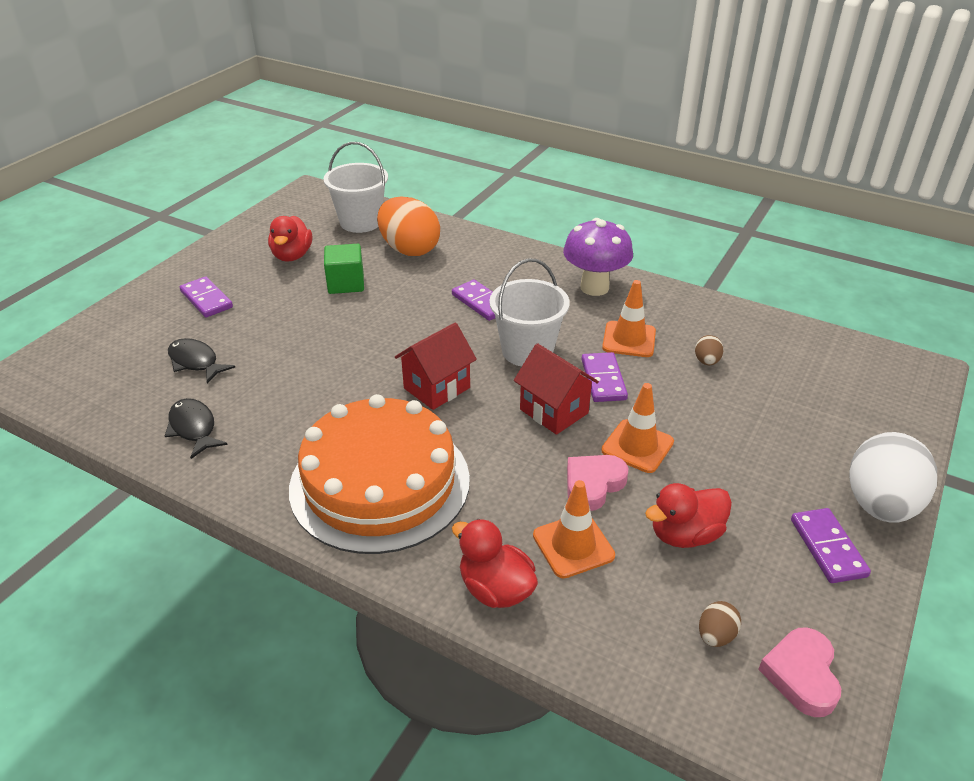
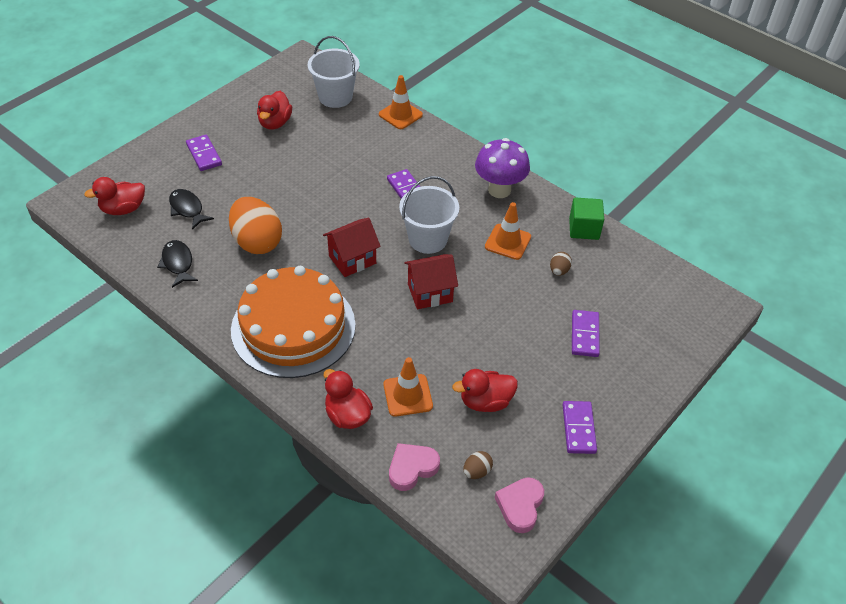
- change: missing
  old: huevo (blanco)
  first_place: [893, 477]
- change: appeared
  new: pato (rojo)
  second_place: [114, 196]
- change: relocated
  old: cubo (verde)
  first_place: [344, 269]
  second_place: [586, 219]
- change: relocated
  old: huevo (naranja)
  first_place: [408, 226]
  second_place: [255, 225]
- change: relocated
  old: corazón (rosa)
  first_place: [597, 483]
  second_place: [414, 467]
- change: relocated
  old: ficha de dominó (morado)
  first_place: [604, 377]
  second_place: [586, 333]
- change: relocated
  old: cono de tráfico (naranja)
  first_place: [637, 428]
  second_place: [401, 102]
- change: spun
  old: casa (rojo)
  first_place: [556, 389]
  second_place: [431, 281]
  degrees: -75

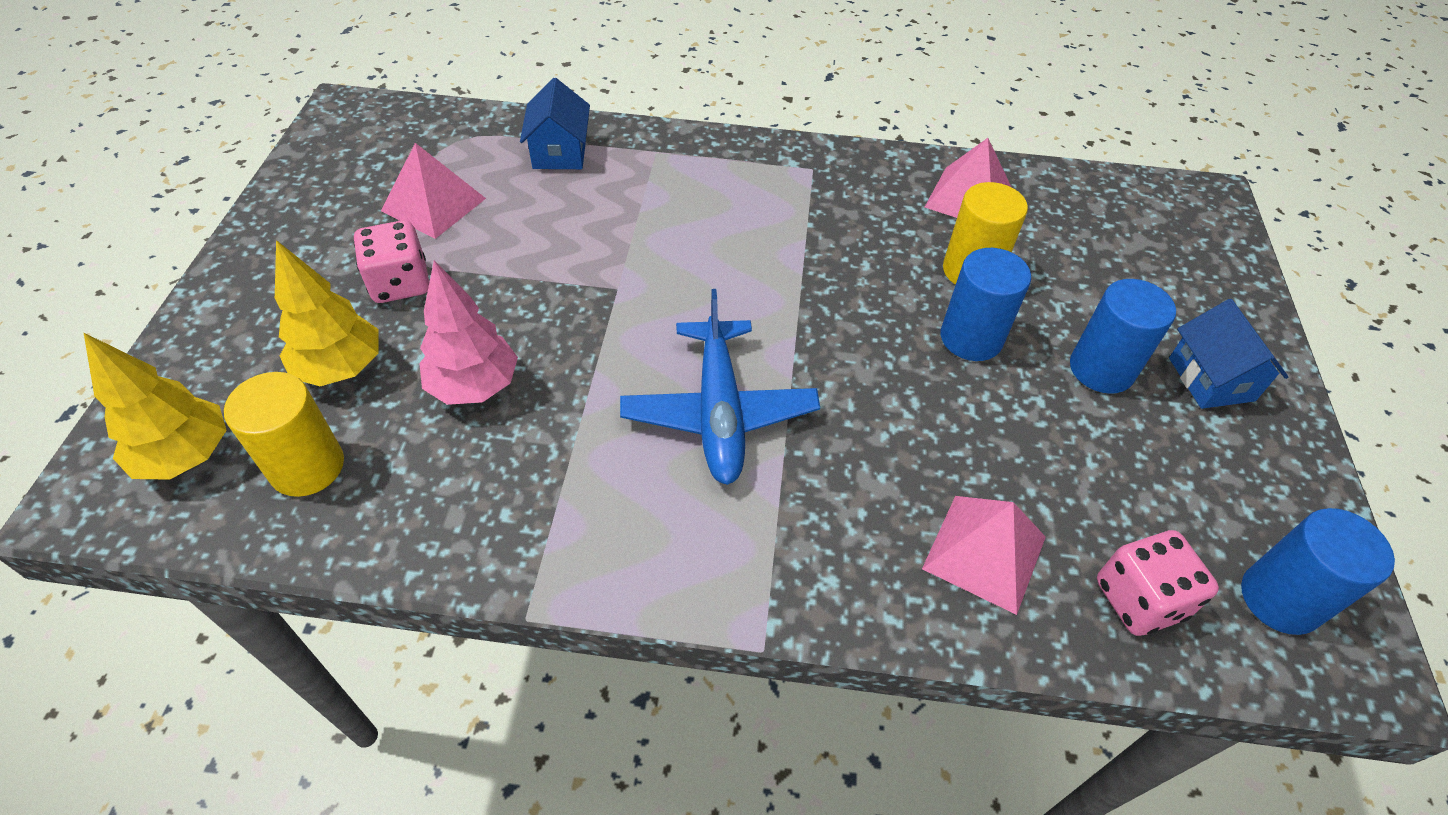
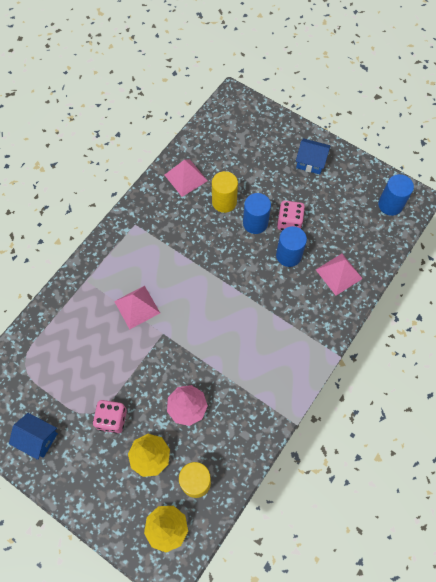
- change: missing
  old: avión (azul)
  first_place: [720, 387]
- change: relocated
  old: pirámide (rosa)
  first_place: [433, 191]
  second_place: [137, 307]
- change: relocated
  old: casa (azul)
  first_place: [555, 123]
  second_place: [33, 436]
- change: relocated
  old: cilindro (azul)
  first_place: [1123, 336]
  second_place: [291, 246]
- change: relocated
  old: dado (rosa)
  first_place: [1158, 583]
  second_place: [291, 216]

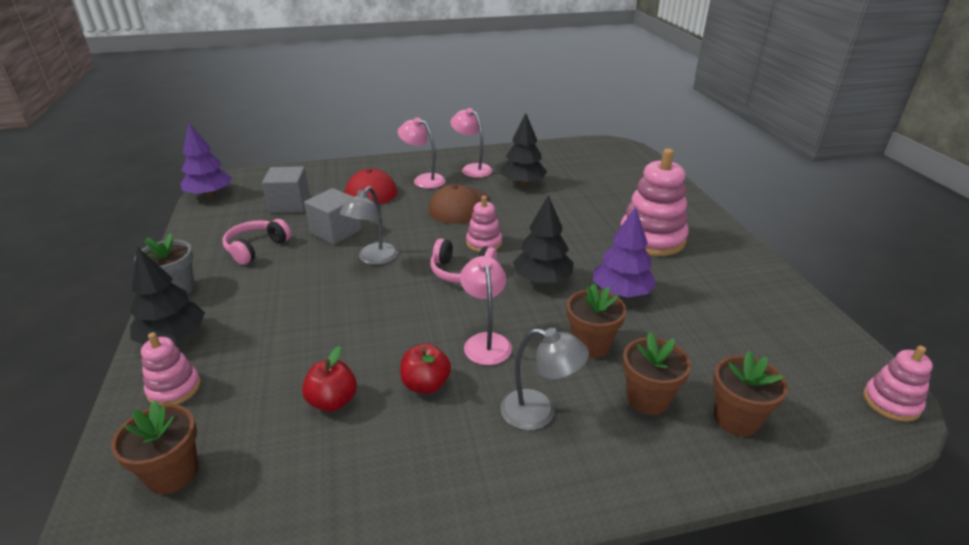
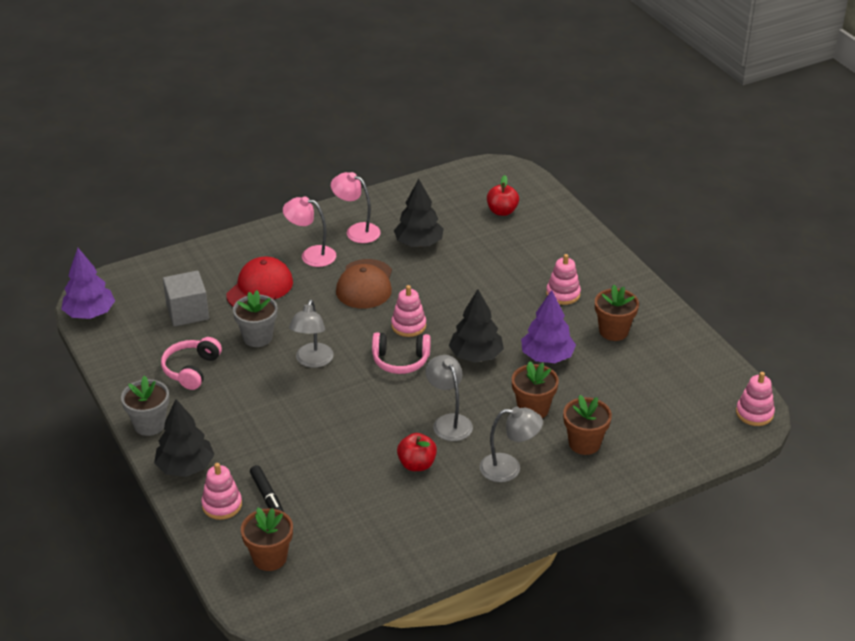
- change: appeared
  new: rotulador (negro)
  second_place: [267, 488]
- change: relocated
  old: manzana (rojo)
  first_place: [329, 379]
  second_place: [503, 195]
- change: relocated
  old: maceta (marrón)
  first_place: [750, 393]
  second_place: [617, 313]
- change: exchanged
  old: cubo (gris)
  new: maceta (gris)
  first_place: [332, 216]
  second_place: [255, 318]
- change: colour
  old: lámpara (rosa)
  new: lámpara (gris)
  first_place: [486, 310]
  second_place: [449, 398]
- change: size
  old: juguete apilable (rosa)
  first_place: [654, 202]
  second_place: [563, 279]
  factor: 0.54

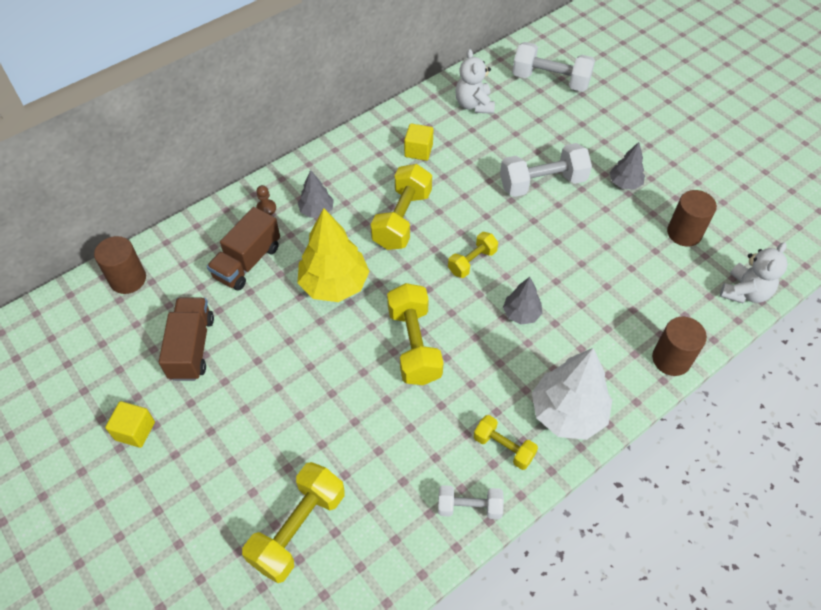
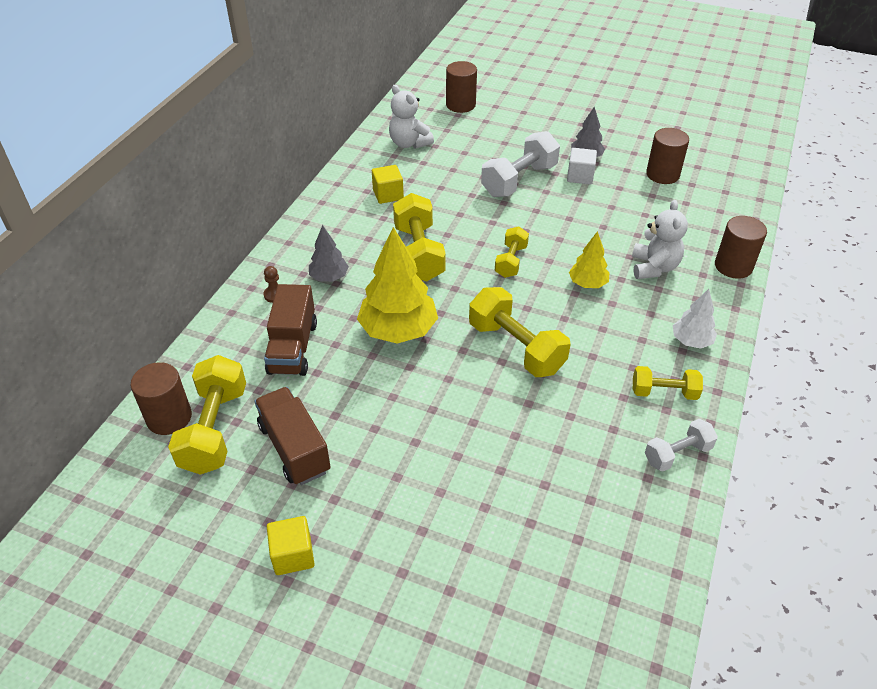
- change: appeared
  new: cubo (blanco)
  second_place: [582, 166]
- change: relocated
  old: mancuerna (amarillo)
  first_place: [293, 522]
  second_place: [207, 415]
- change: relocated
  old: osito (blanco)
  first_place: [754, 272]
  second_place: [660, 239]
- change: exchanged
  old: mancuerna (blanco)
  new: cilindro (marrón)
  first_place: [553, 67]
  second_place: [461, 87]
- change: colour
  old: árbol (gris)
  new: árbol (amarillo)
  first_place: [522, 301]
  second_place: [589, 259]
- change: size
  old: árbol (blanco)
  first_place: [572, 394]
  second_place: [695, 319]
  factor: 0.54

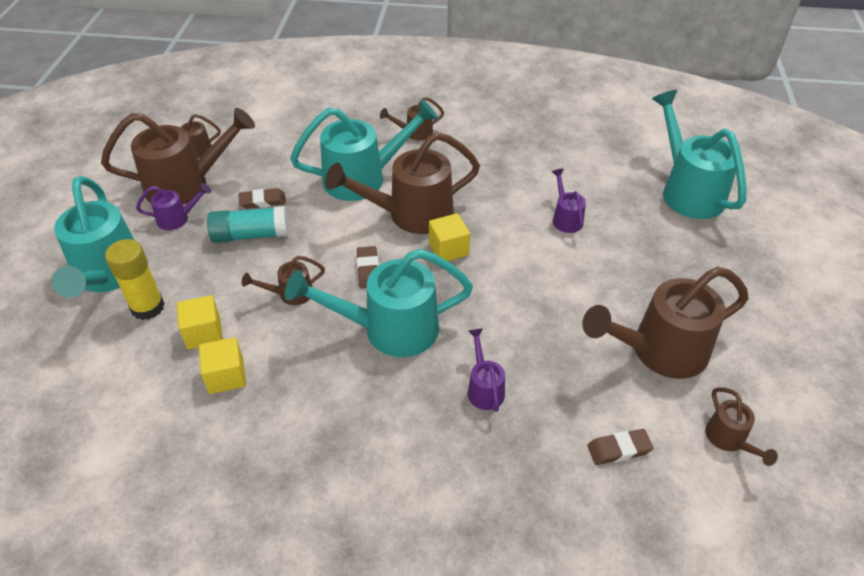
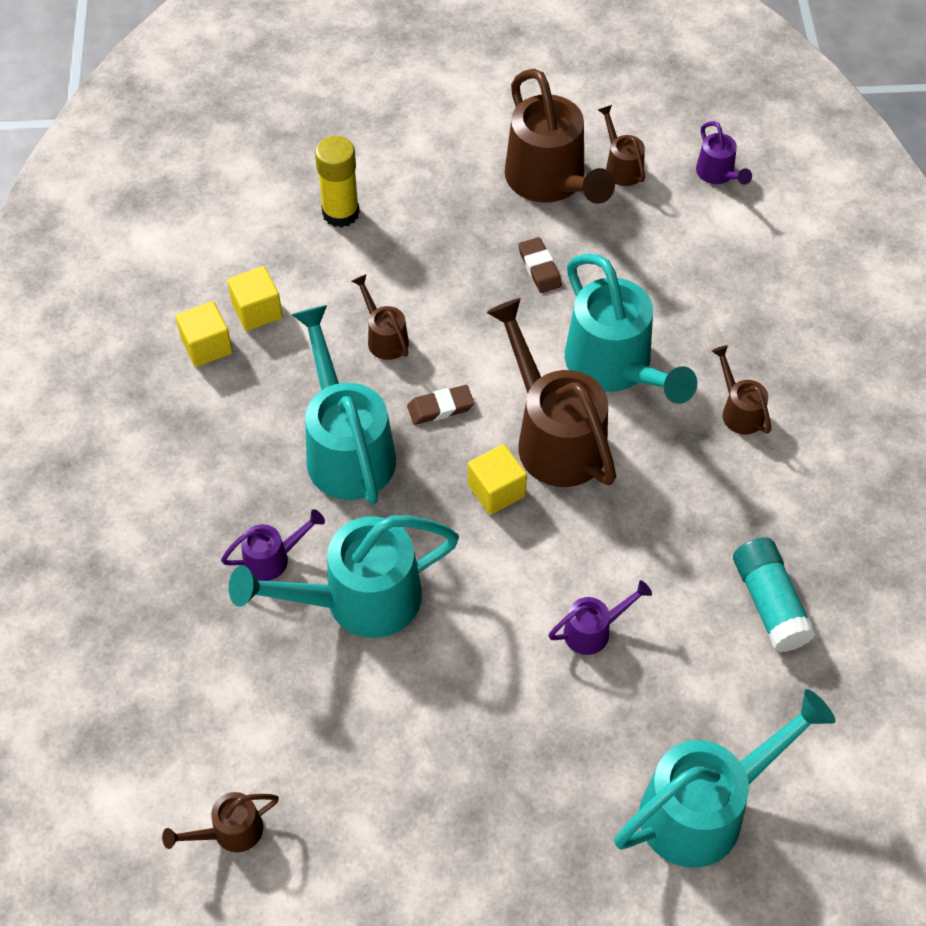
- change: missing
  old: regadera (marrón)
  first_place: [665, 323]
- change: missing
  old: goma de borrar (marrón)
  first_place: [620, 447]
- change: relocated
  old: regadera (turquesa)
  first_place: [93, 237]
  second_place: [344, 577]
- change: relocated
  old: regadera (morado)
  first_place: [173, 206]
  second_place: [724, 153]
- change: relocated
  old: cubo (amarillo)
  first_place: [200, 322]
  second_place: [204, 334]
- change: relocated
  old: barra de pegamento (turquesa)
  first_place: [247, 224]
  second_place: [774, 594]

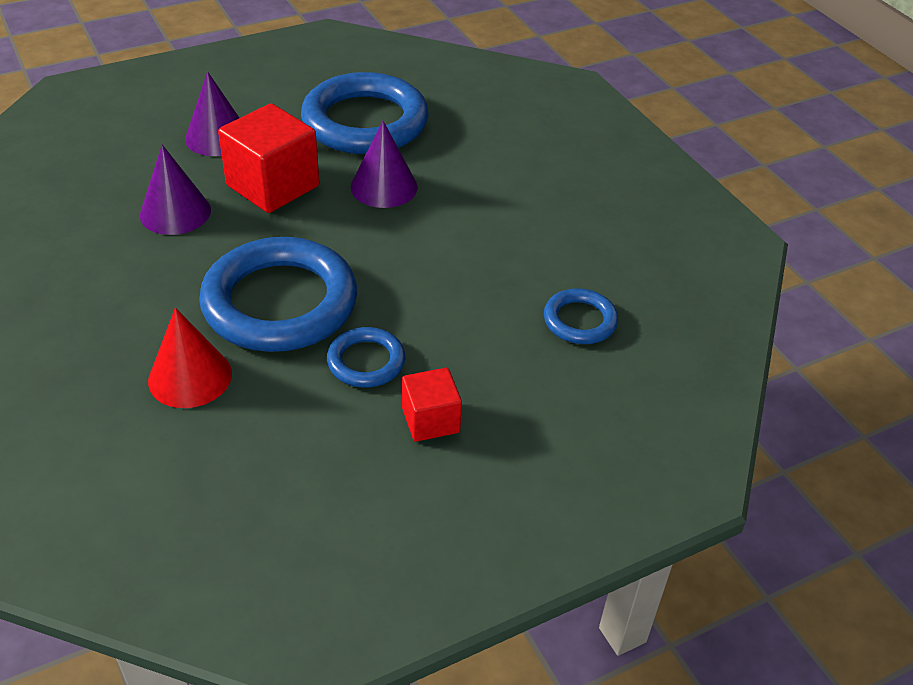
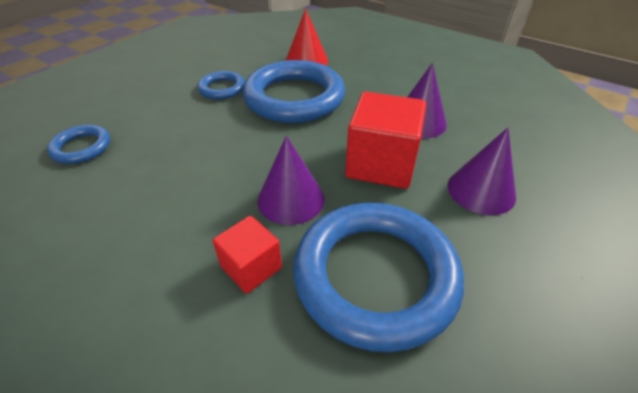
- change: relocated
  old: cubo (rojo)
  first_place: [432, 405]
  second_place: [247, 255]

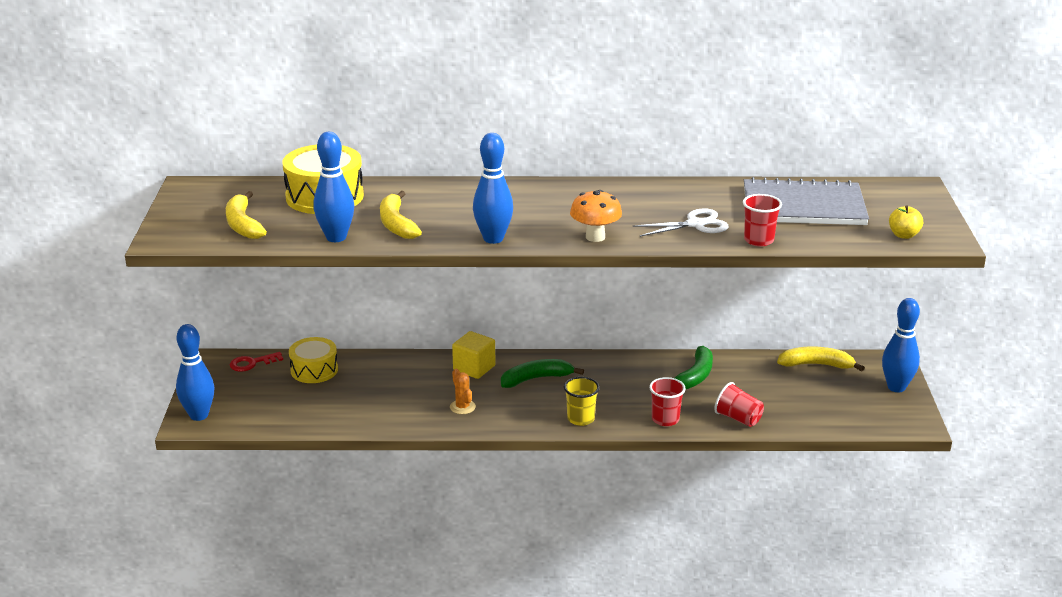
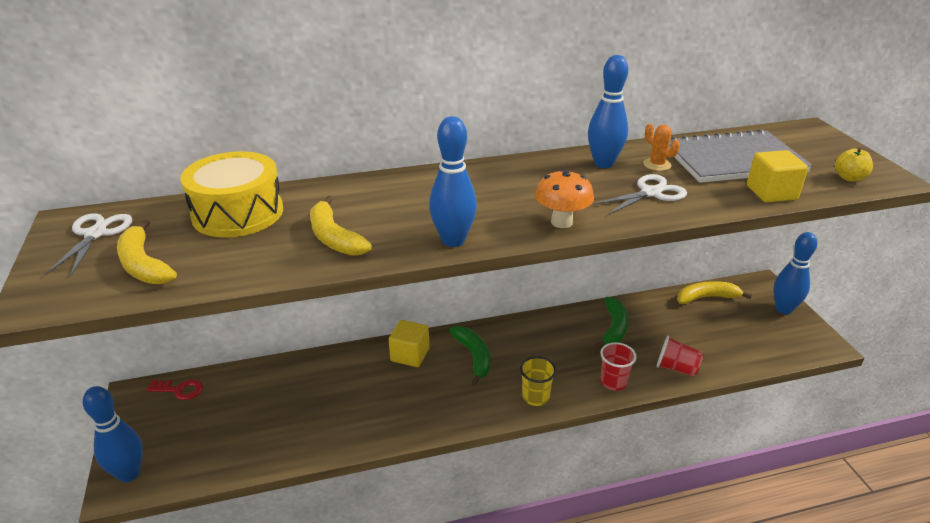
- change: missing
  old: tambor (amarillo)
  first_place: [313, 360]
- change: missing
  old: vaso (rojo)
  first_place: [762, 220]
- change: appeared
  new: tijeras (blanco)
  second_place: [88, 245]
- change: appeared
  new: cubo (amarillo)
  second_place: [777, 176]
- change: relocated
  old: bolo (azul)
  first_place: [333, 187]
  second_place: [608, 111]
- change: relocated
  old: cactus (naranja)
  first_place: [463, 391]
  second_place: [662, 147]
- change: spun
  old: llave (rojo)
  first_place: [256, 362]
  second_place: [174, 389]
  degrees: -135
- change: spun
  old: plátano (verde)
  first_place: [542, 373]
  second_place: [470, 356]
  degrees: 105

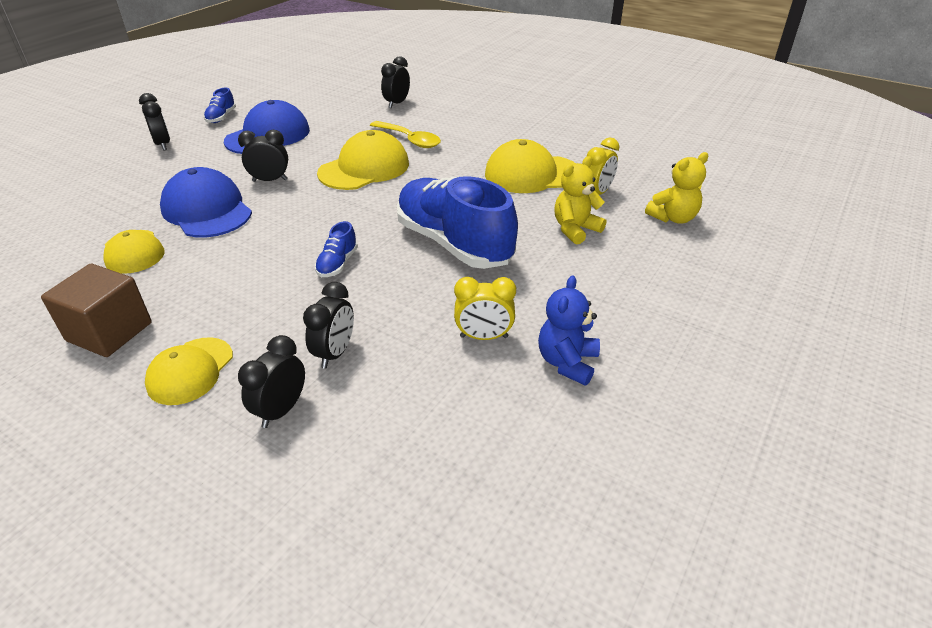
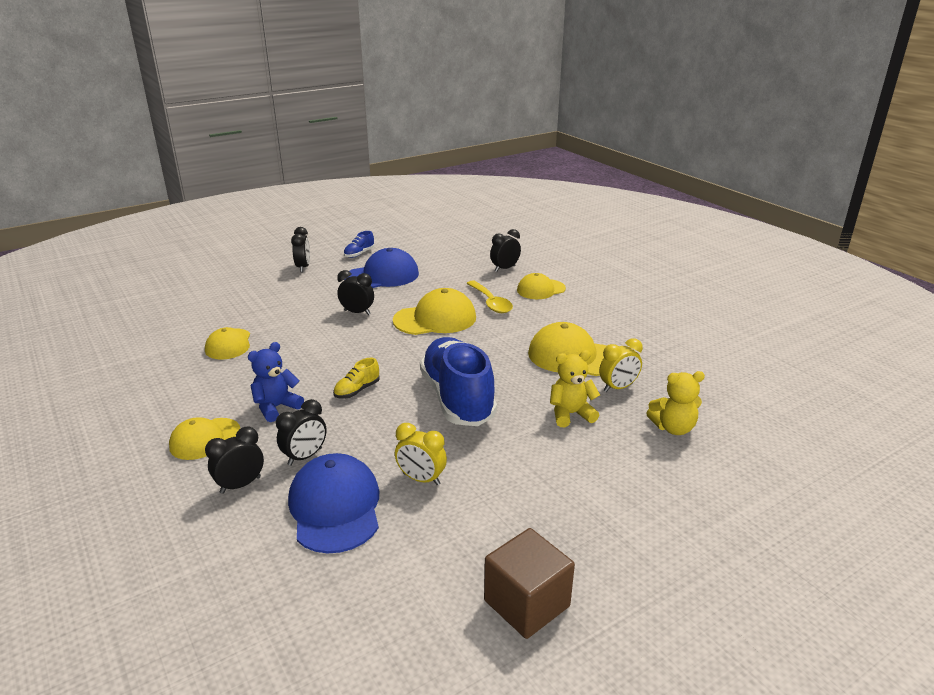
- change: appeared
  new: gorra (amarillo)
  second_place: [541, 286]
- change: relocated
  old: cubo (marrón)
  first_place: [96, 310]
  second_place: [529, 583]
- change: relocated
  old: gorra (azul)
  first_place: [206, 202]
  second_place: [333, 503]
- change: relocated
  old: osito (azul)
  first_place: [569, 330]
  second_place: [276, 382]
- change: colour
  old: zapato (azul)
  new: zapato (amarillo)
  first_place: [336, 249]
  second_place: [356, 378]

